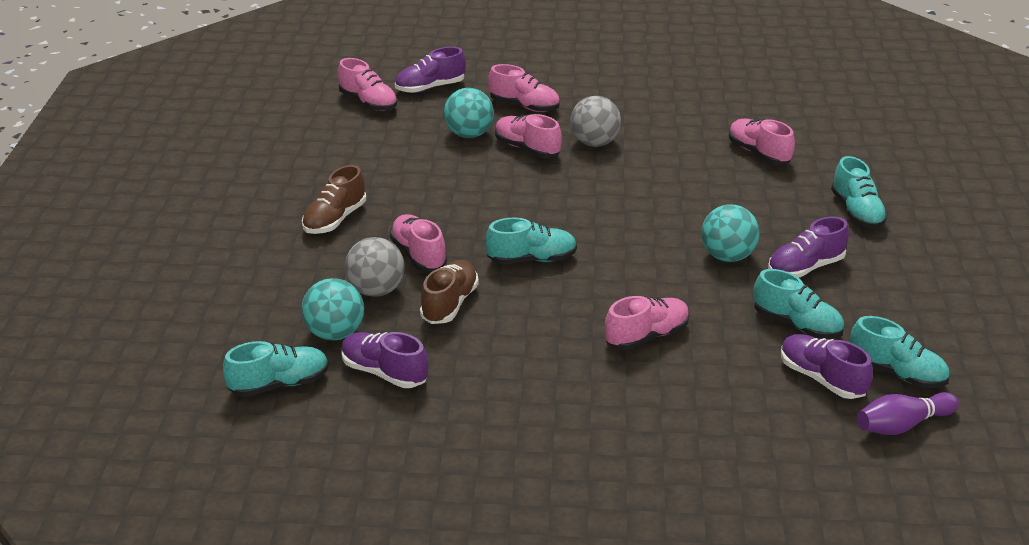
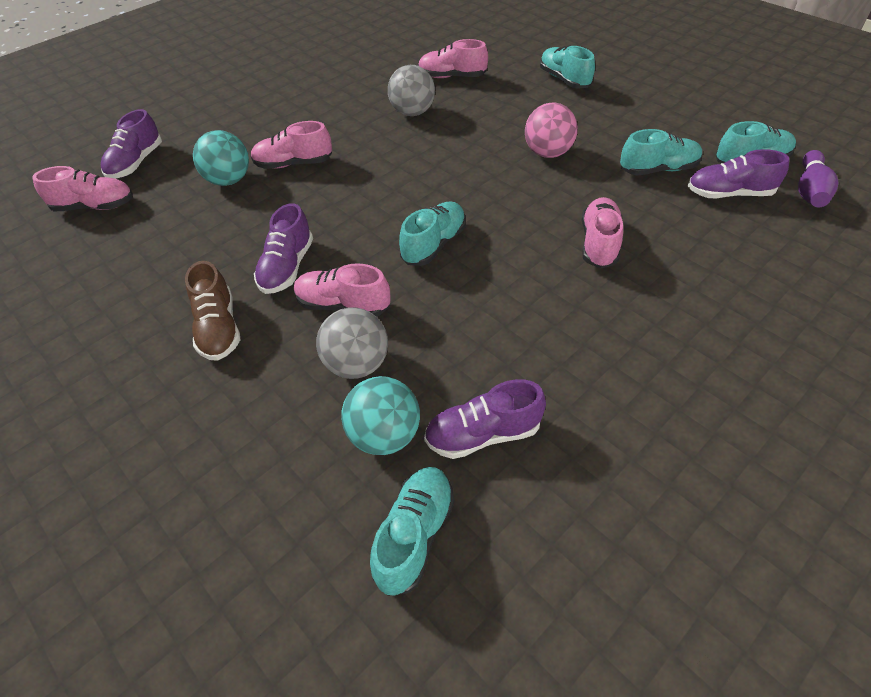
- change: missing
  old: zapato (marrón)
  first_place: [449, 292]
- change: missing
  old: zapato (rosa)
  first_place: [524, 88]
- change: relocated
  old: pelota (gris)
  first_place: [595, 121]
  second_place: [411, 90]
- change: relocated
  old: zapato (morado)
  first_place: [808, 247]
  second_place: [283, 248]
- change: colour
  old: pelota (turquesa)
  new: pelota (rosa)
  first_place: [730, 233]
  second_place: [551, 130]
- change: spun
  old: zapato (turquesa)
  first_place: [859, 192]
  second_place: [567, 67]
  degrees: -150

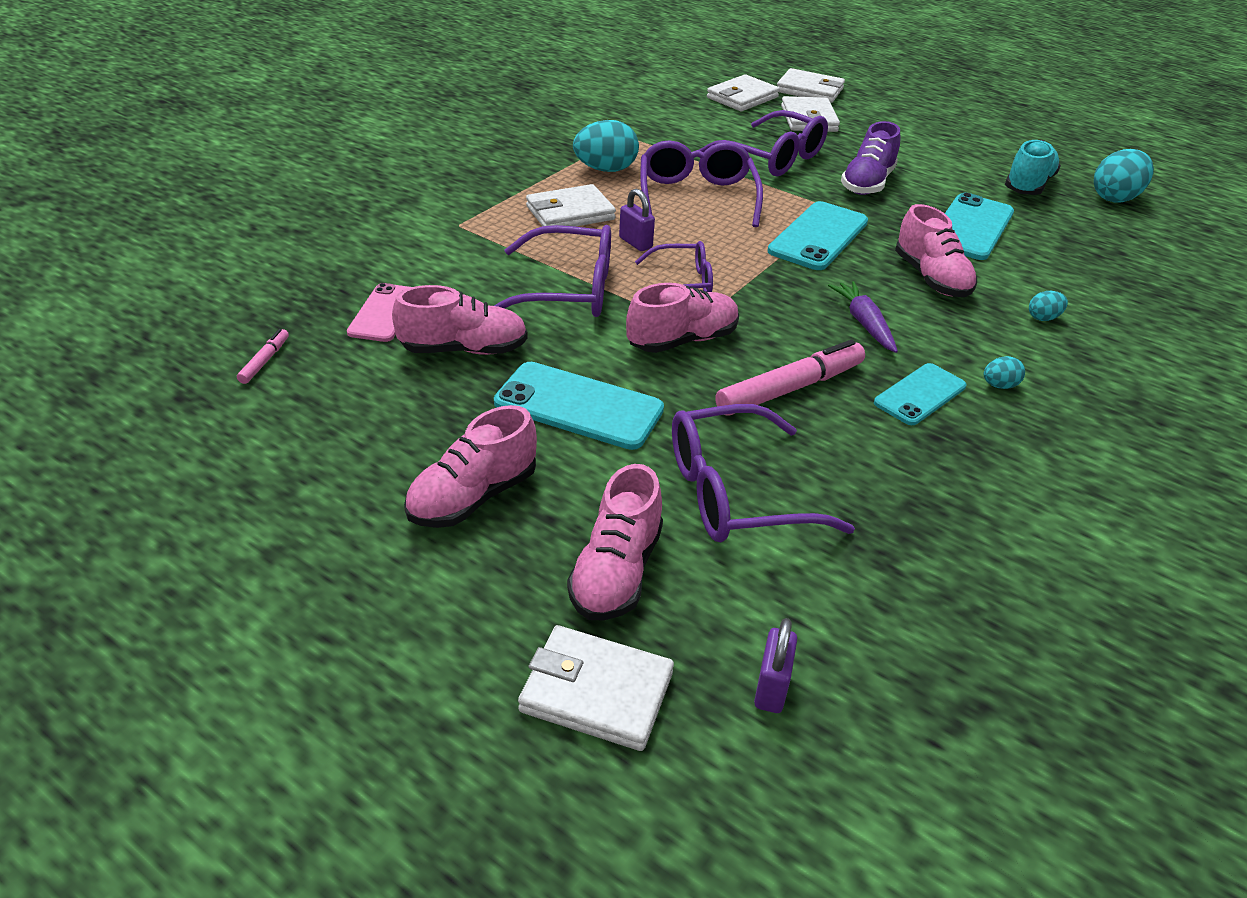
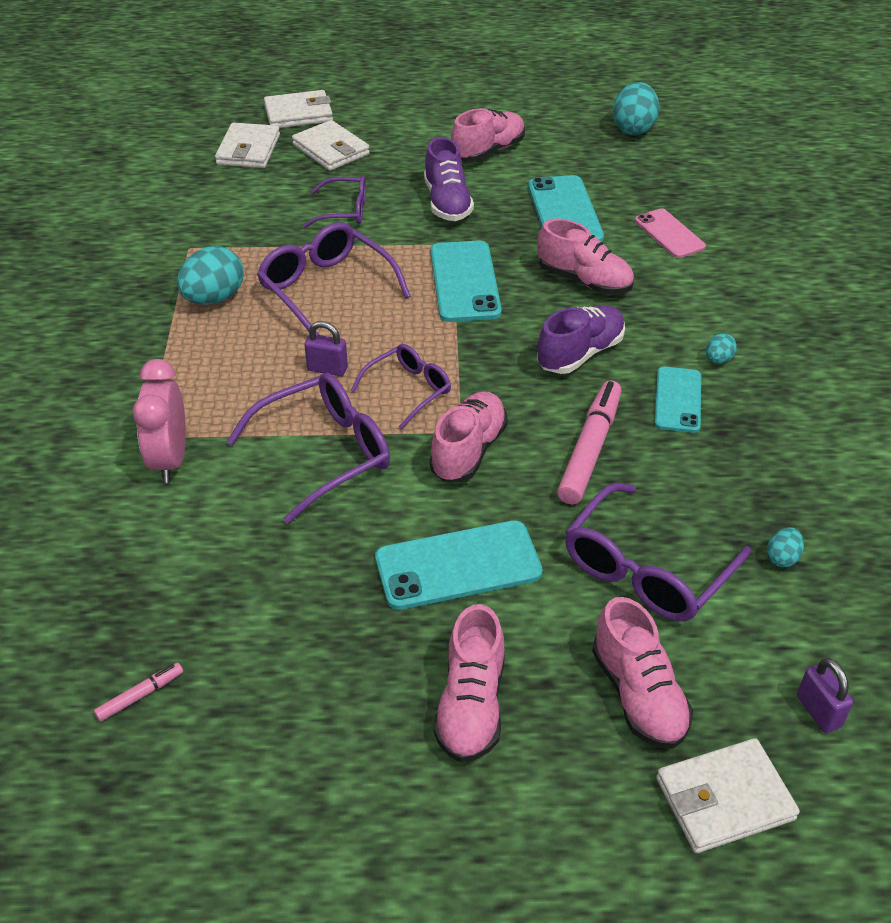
- change: missing
  old: cartera (blanco)
  first_place: [571, 205]
- change: missing
  old: zapato (turquesa)
  first_place: [1033, 167]
- change: appeared
  new: despertador (rosa)
  second_place: [159, 421]
- change: relocated
  old: móvil (rosa)
  first_place: [379, 312]
  second_place: [670, 233]
- change: relocated
  old: zapato (rosa)
  first_place: [459, 320]
  second_place: [488, 135]
- change: relocated
  old: huevo (turquesa)
  first_place: [1048, 306]
  second_place: [785, 547]
- change: exchanged
  old: zanahoria (morado)
  new: zapato (morado)
  first_place: [863, 317]
  second_place: [581, 339]
- change: spun
  old: rotulador (rosa)
  first_place: [263, 356]
  second_place: [138, 692]
  degrees: 75
- change: size
  old: gafas (morado)
  first_place: [763, 143]
  second_place: [334, 202]
  factor: 0.61

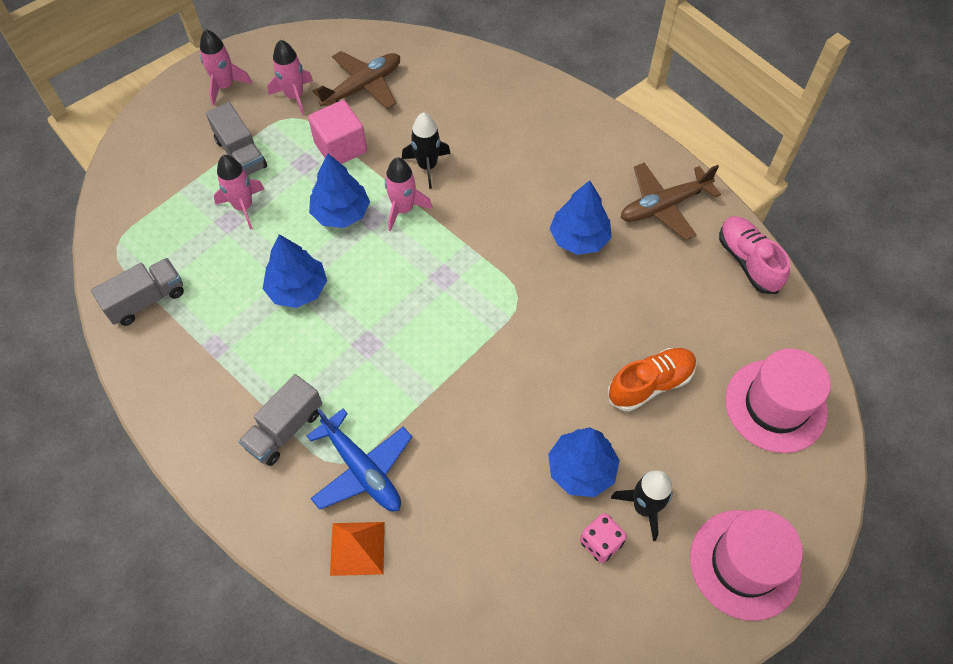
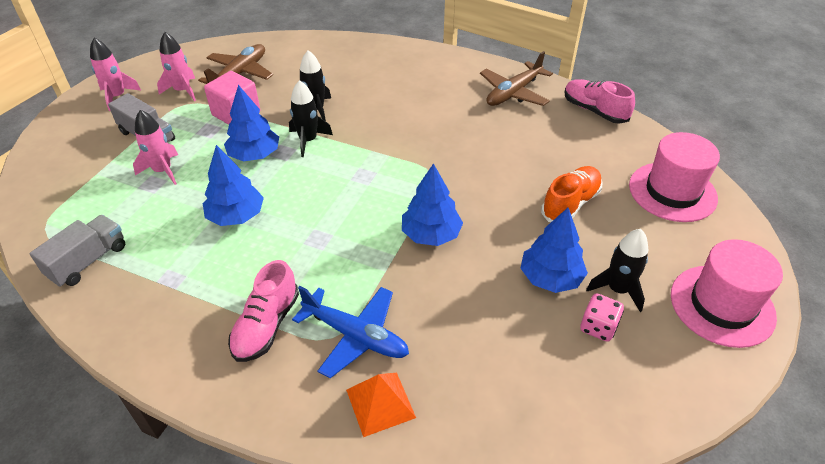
- change: relocated
  old: árbol (azul)
  first_place: [581, 217]
  second_place: [432, 204]
- change: exchanged
  old: camión (gris)
  new: zapato (rosa)
  first_place: [280, 420]
  second_place: [263, 311]
- change: colour
  old: cohete (rosa)
  new: cohete (negro)
  first_place: [408, 194]
  second_place: [311, 118]

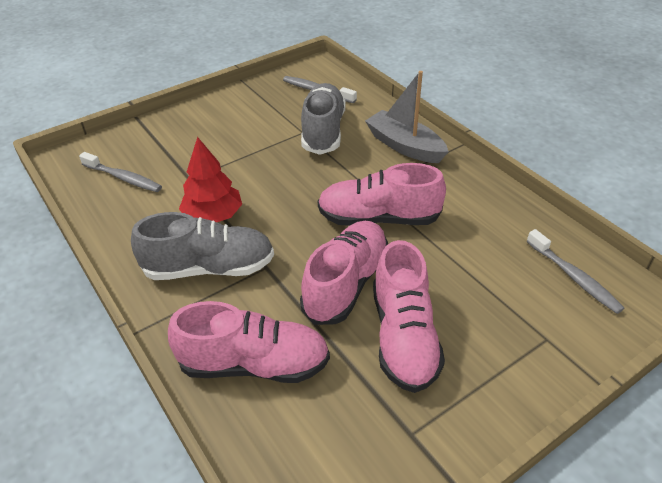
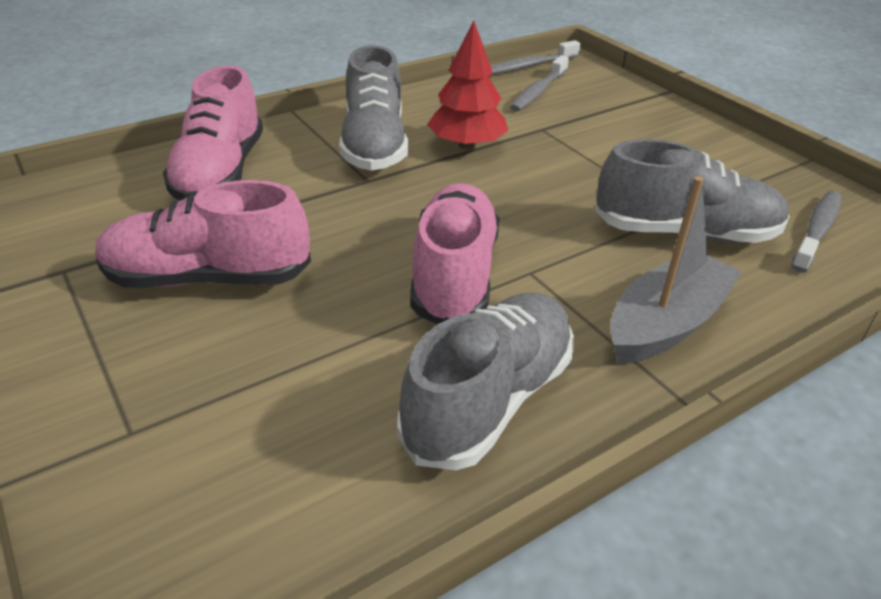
- change: missing
  old: zapato (rosa)
  first_place: [344, 273]
- change: appeared
  new: zapato (gris)
  second_place: [485, 381]
- change: relocated
  old: cepillo de dientes (gris)
  first_place: [576, 271]
  second_place: [536, 57]

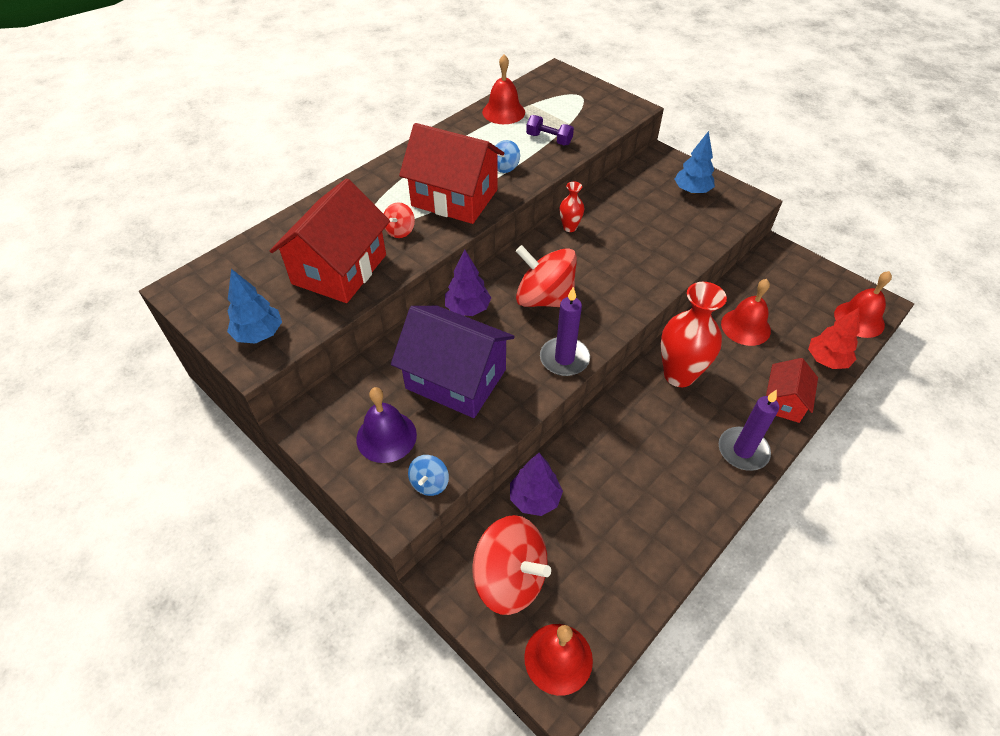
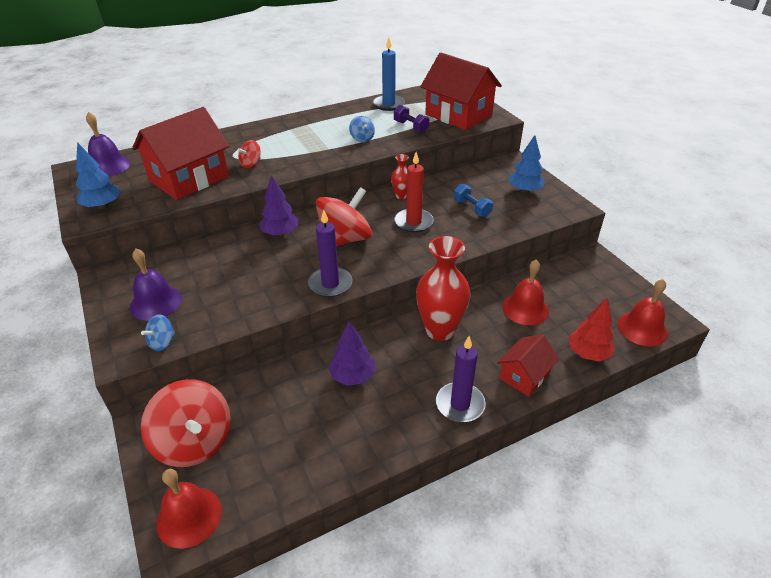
- change: missing
  old: casa (morado)
  first_place: [453, 362]
- change: appeared
  new: campana (morado)
  second_place: [108, 144]
- change: appeared
  new: vela (rojo)
  second_place: [413, 192]
- change: appeared
  new: mancuerna (azul)
  second_place: [473, 200]
- change: relocated
  old: casa (rojo)
  first_place: [451, 173]
  second_place: [461, 91]
- change: relocated
  old: árbol (morado)
  first_place: [536, 484]
  second_place: [351, 353]
- change: exchanged
  old: campana (rojo)
  new: vela (azul)
  first_place: [503, 89]
  second_place: [389, 74]
- change: spun
  old: peonza (azul)
  first_place: [507, 156]
  second_place: [362, 129]
  degrees: -75
- change: spun
  old: peonza (rojo)
  first_place: [546, 276]
  second_place: [344, 216]
  degrees: 90

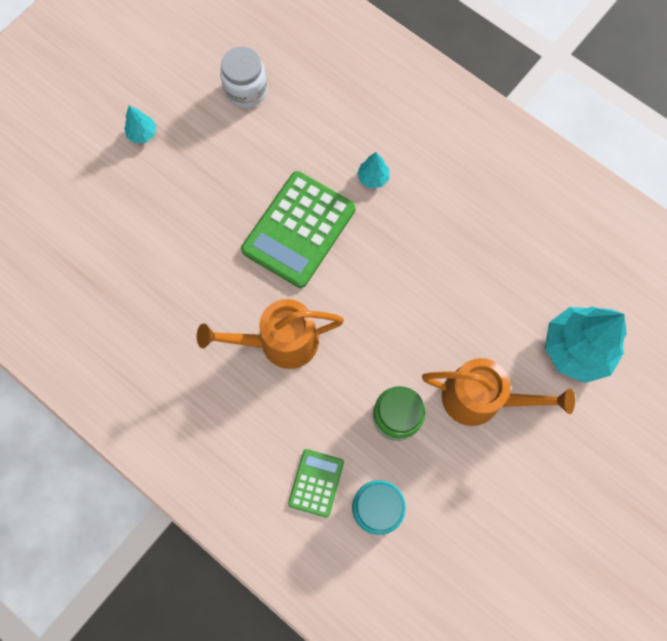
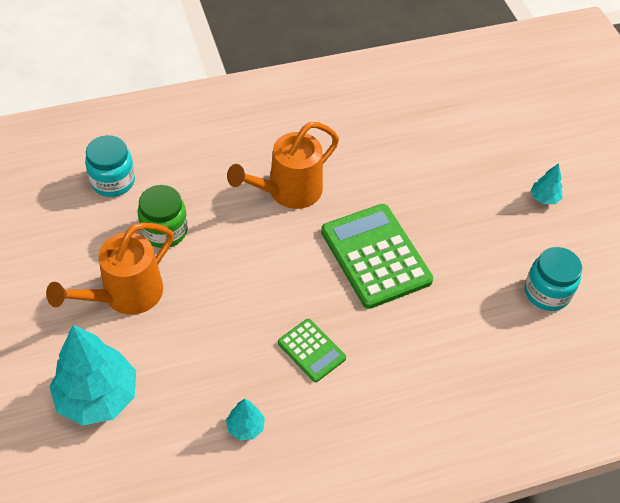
- change: relocated
  old: calculadora (verde)
  first_place: [316, 483]
  second_place: [312, 350]
- change: relocated
  old: árbol (turquesa)
  first_place: [373, 170]
  second_place: [245, 419]
- change: colour
  old: tarro (blanco)
  new: tarro (turquesa)
  first_place: [244, 77]
  second_place: [553, 279]
- change: spun
  old: regadera (naranja)
  first_place: [270, 334]
  second_place: [283, 165]
  degrees: -150

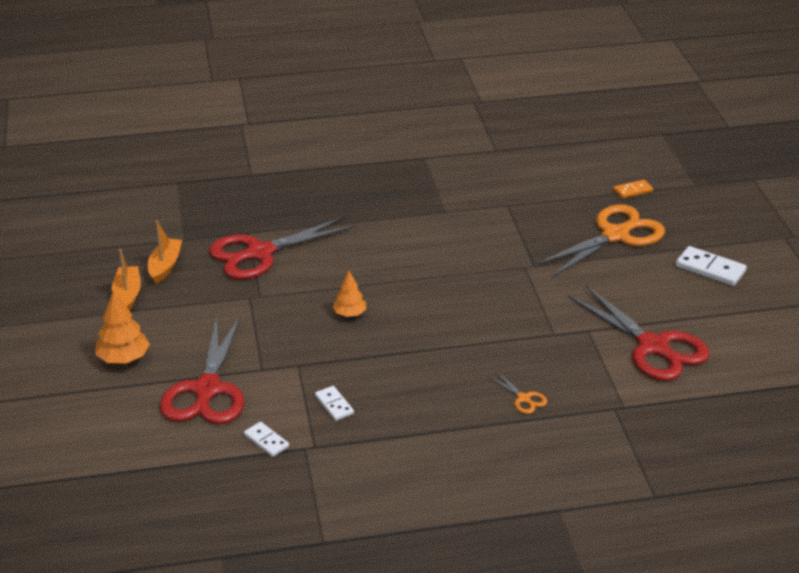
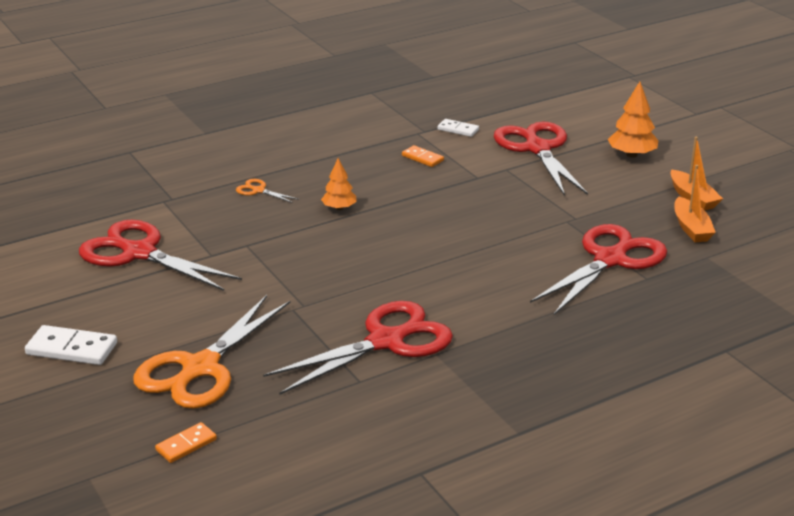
- change: appeared
  new: tijeras (rojo)
  second_place: [358, 348]
- change: relocated
  old: árbol (naranja)
  first_place: [349, 294]
  second_place: [339, 184]
- change: colour
  old: ficha de dominó (blanco)
  new: ficha de dominó (naranja)
  first_place: [334, 403]
  second_place: [423, 156]

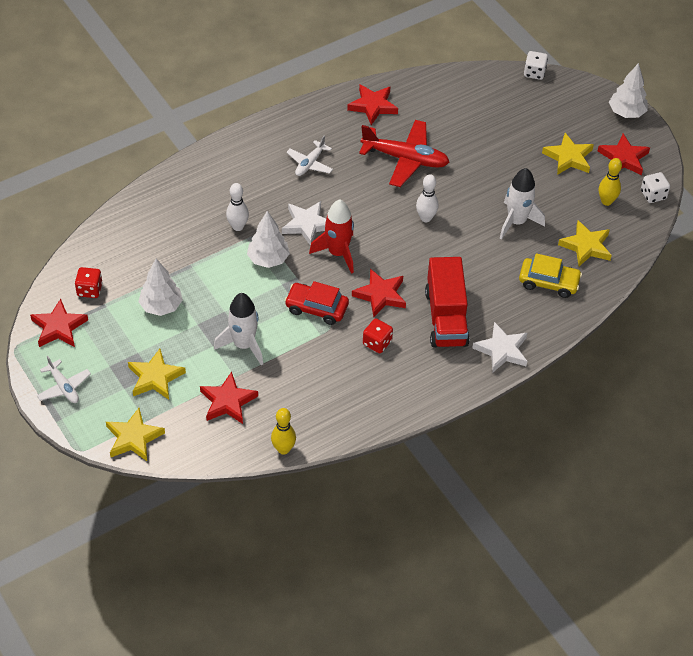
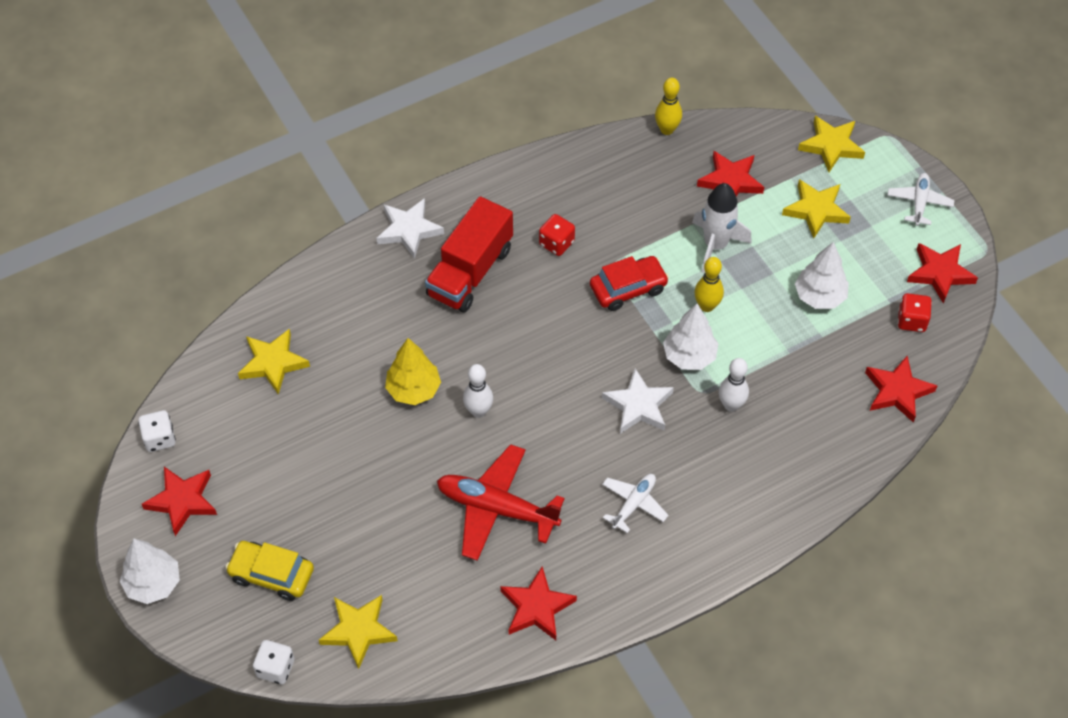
- change: missing
  old: cohete (rojo)
  first_place: [331, 236]
- change: missing
  old: cohete (blanco)
  first_place: [522, 204]
- change: appeared
  new: árbol (amarillo)
  second_place: [413, 371]
- change: relocated
  old: estrella (rojo)
  first_place: [379, 293]
  second_place: [901, 389]
- change: relocated
  old: coche (amarillo)
  first_place: [550, 275]
  second_place: [269, 571]
- change: relocated
  old: estrella (amarillo)
  first_place: [568, 154]
  second_place: [358, 632]
- change: relocated
  old: bolo (amarillo)
  first_place: [610, 182]
  second_place: [709, 284]
- change: spun
  old: avión (blanco)
  first_place: [64, 379]
  second_place: [921, 199]
  degrees: 45
- change: spun
  old: coche (rojo)
  first_place: [316, 303]
  second_place: [629, 283]
  degrees: -45
- change: spun
  old: camión (rojo)
  first_place: [447, 302]
  second_place: [469, 254]
  degrees: -150

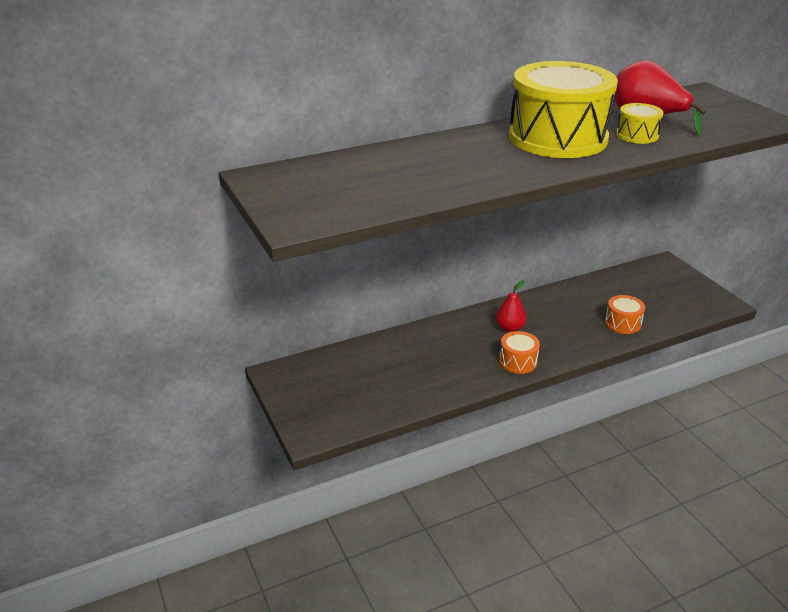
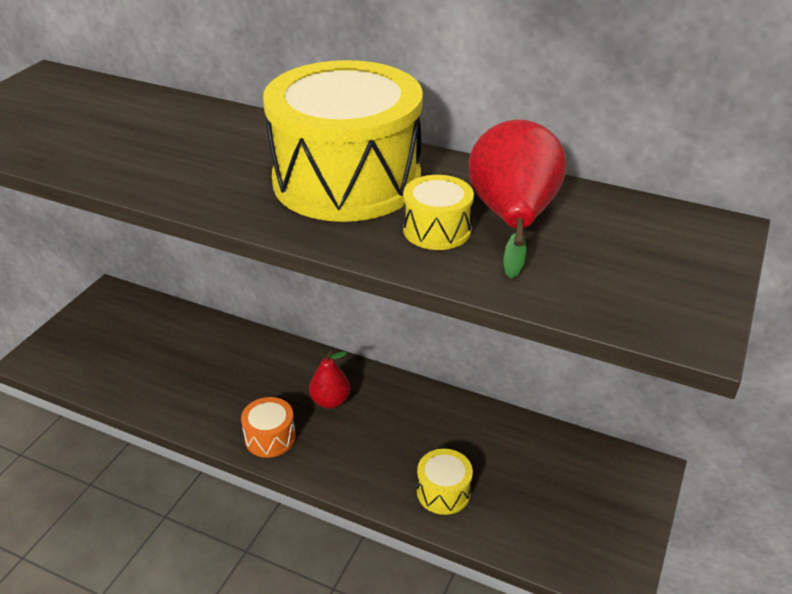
- change: colour
  old: tambor (naranja)
  new: tambor (amarillo)
  first_place: [625, 314]
  second_place: [445, 482]

